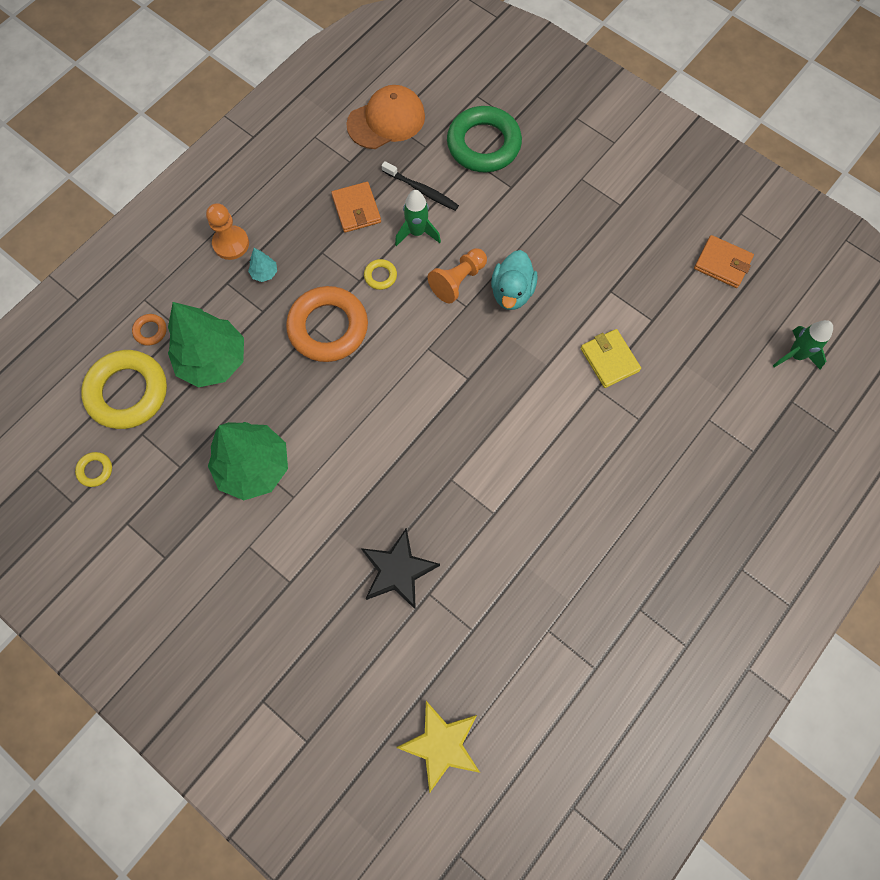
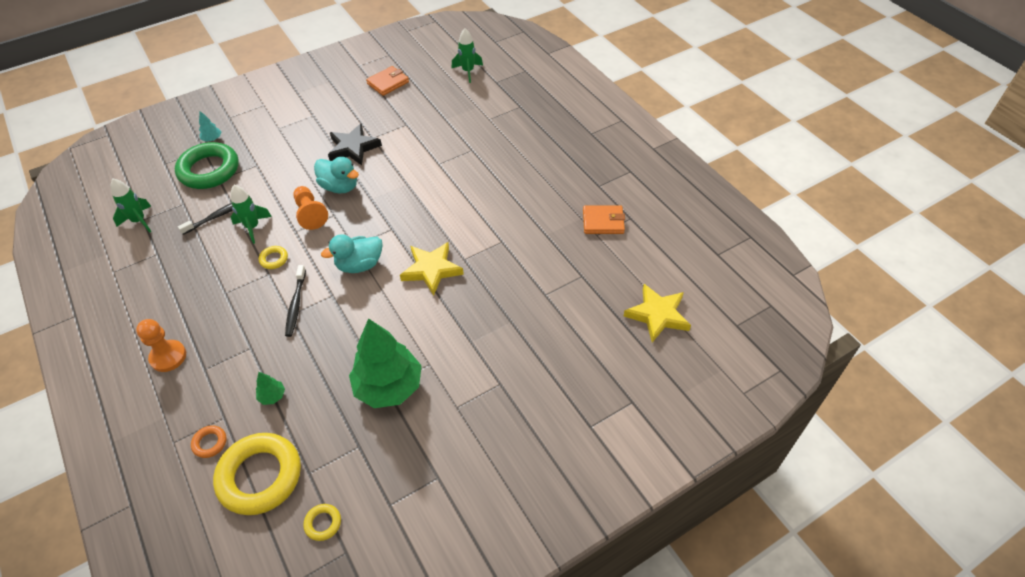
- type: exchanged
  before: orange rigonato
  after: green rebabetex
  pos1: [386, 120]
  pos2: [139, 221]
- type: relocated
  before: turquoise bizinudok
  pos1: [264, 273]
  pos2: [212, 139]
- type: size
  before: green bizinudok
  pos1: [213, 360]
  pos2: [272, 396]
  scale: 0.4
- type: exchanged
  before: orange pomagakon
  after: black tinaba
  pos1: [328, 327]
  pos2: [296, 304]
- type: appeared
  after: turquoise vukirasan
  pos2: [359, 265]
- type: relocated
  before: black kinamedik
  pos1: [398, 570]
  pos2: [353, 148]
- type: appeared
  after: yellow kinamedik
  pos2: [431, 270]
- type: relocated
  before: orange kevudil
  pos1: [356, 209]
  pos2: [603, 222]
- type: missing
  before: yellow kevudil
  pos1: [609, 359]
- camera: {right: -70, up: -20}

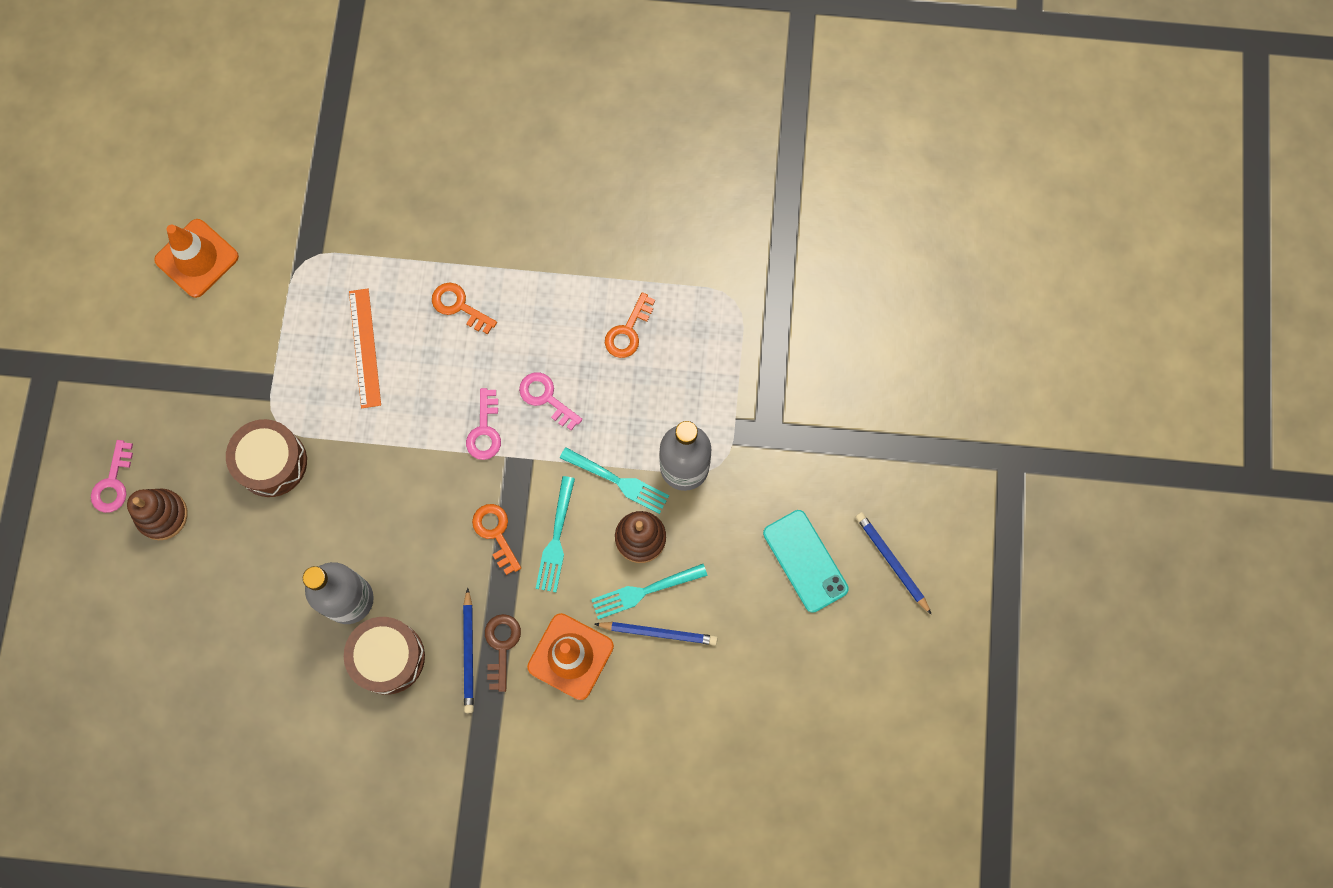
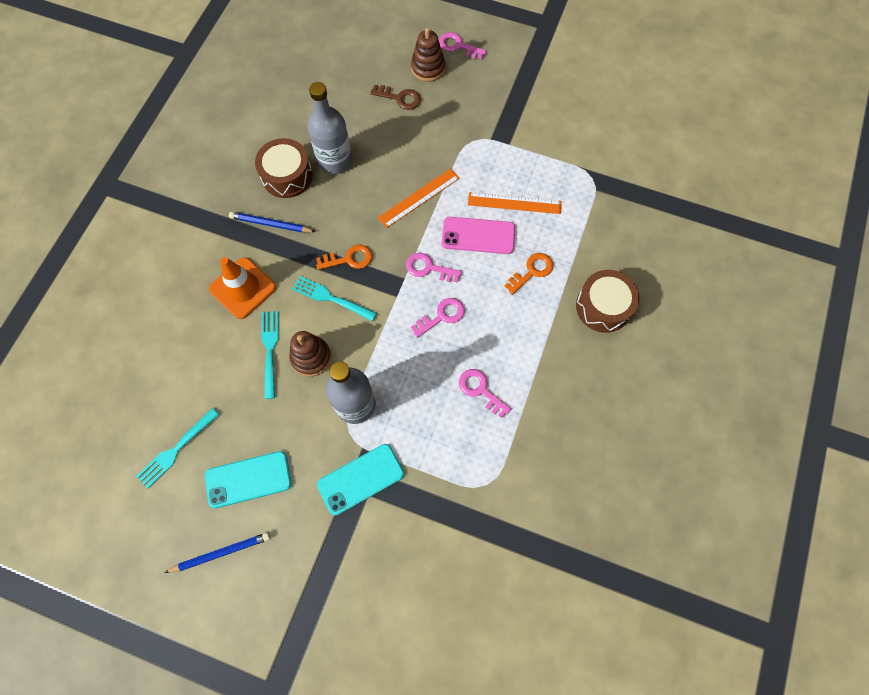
- type: relocated
  before: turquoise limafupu
  pos1: [617, 481]
  pos2: [176, 449]
- type: appeared
  after: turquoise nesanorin
  pos2: [361, 479]
- type: relocated
  before: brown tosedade
  pos1: [501, 646]
  pos2: [400, 98]
- type: appeared
  after: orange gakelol
  pos2: [419, 198]
- type: appeared
  after: pink nesanorin
  pos2: [478, 236]
- type: colour
  before: orange tosedade
  after: pink tosedade
  pos1: [628, 331]
  pos2: [480, 390]
- type: relocated
  before: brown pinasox
  pos1: [271, 462]
  pos2: [603, 306]
- type: missing
  before: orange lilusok
  pos1: [197, 258]
- type: missing
  before: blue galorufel
  pos1: [658, 633]
- camera: {right: 105, up: -5}

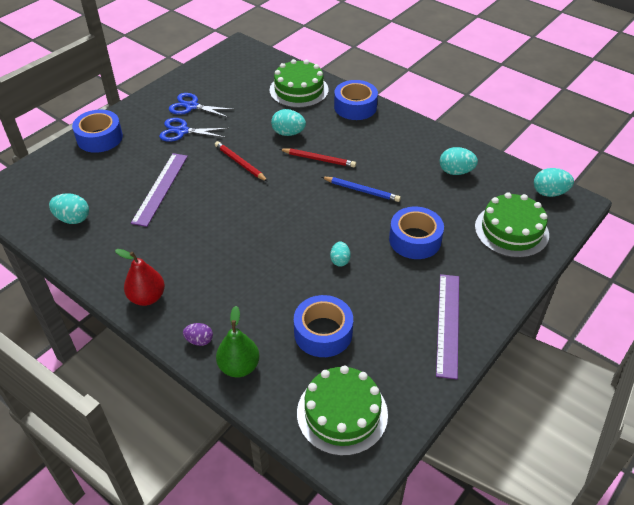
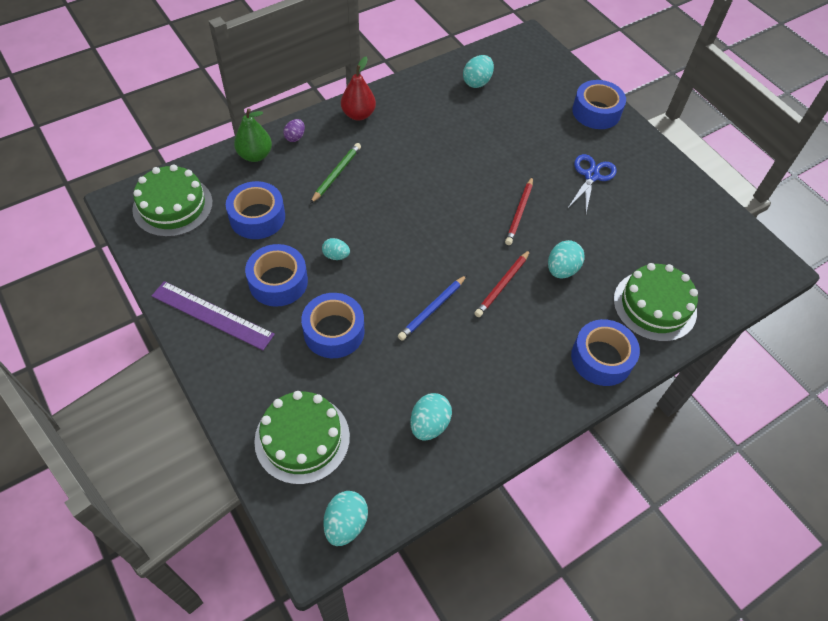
- type: appeared
  after: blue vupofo
  pos2: [278, 282]
- type: appeared
  after: green galorufel
  pos2: [336, 174]
- type: spun
  before: red galorufel
  pos1: [240, 163]
  pos2: [519, 213]
  turn: 135
- type: missing
  before: purple gakelol
  pos1: [160, 188]
- type: missing
  before: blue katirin
  pos1: [191, 106]
- camera: {right: 105, up: 10}

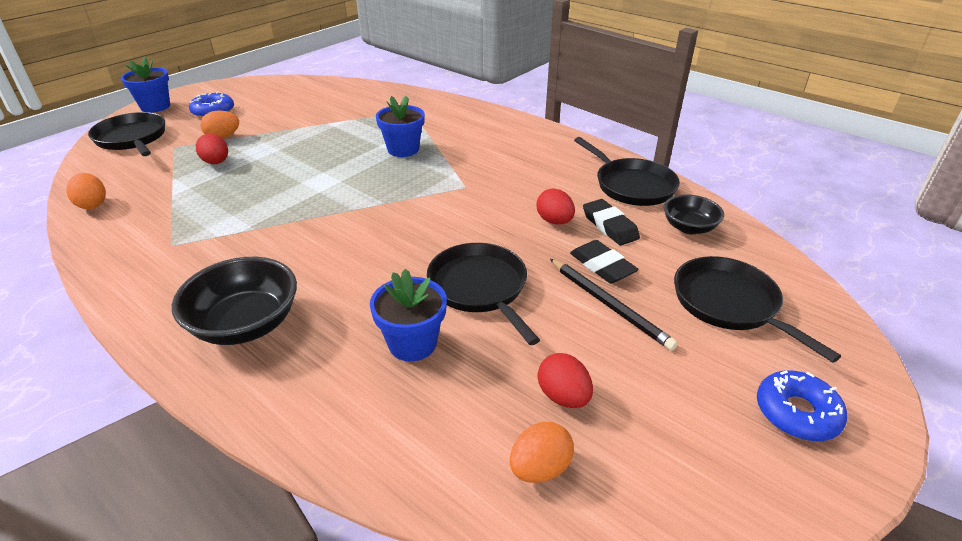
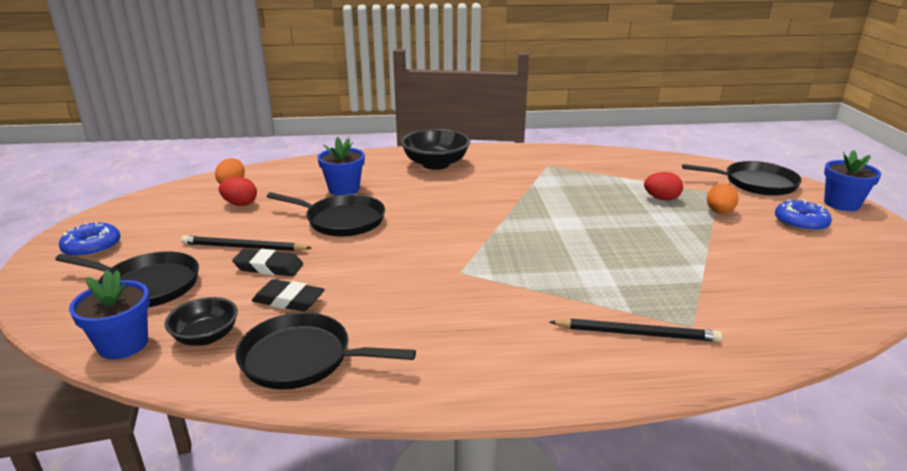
- type: relocated
  before: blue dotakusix
  pos1: [403, 149]
  pos2: [123, 344]
- type: appeared
  after: black galorufel
  pos2: [636, 333]
- type: missing
  before: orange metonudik
  pos1: [92, 204]
- type: missing
  before: red metonudik
  pos1: [554, 221]
- camera: {right: 135, up: -10}

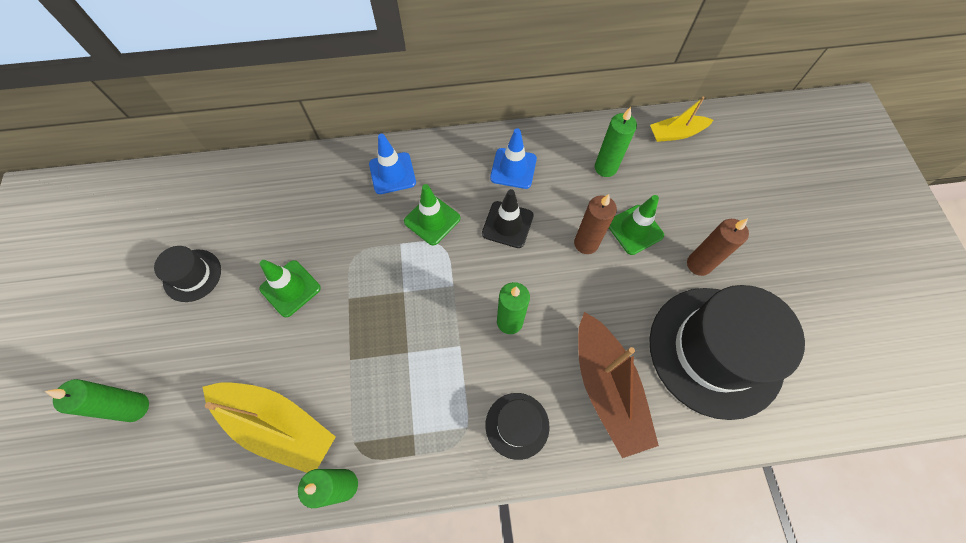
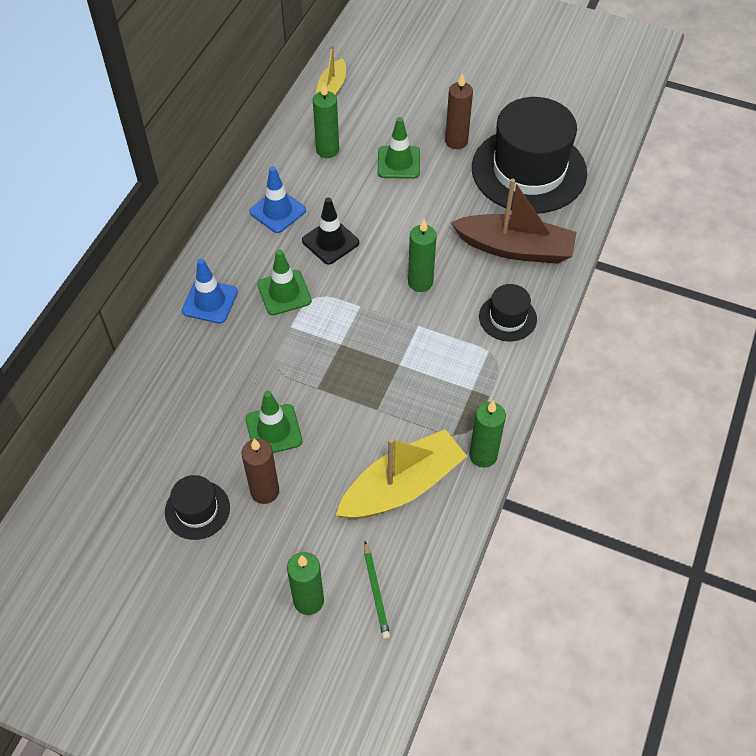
- type: relocated
  before: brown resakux
  pos1: [586, 243]
  pos2: [265, 491]
- type: appeared
  after: green galorufel
  pos2: [376, 592]
- camera: {right: -60, up: -10}

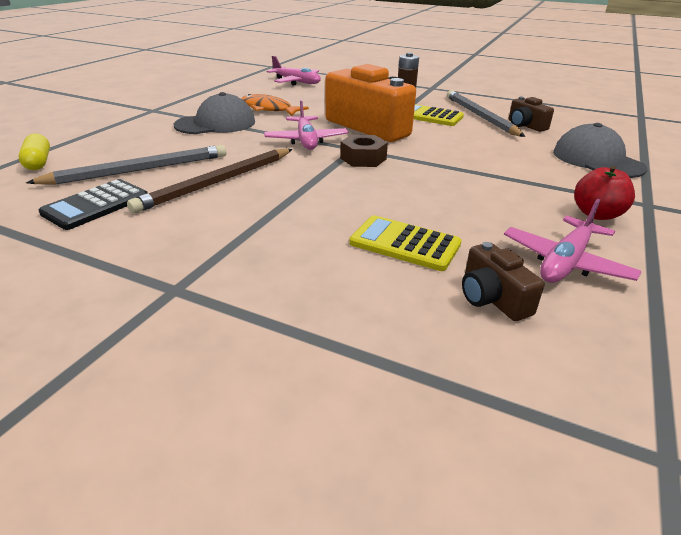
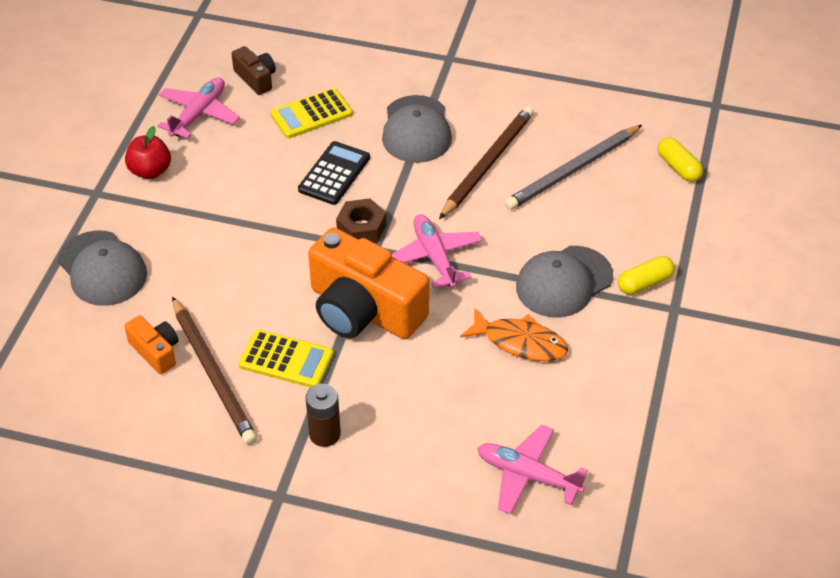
- type: colour
  before: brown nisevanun
  after: orange nisevanun
  pos1: [525, 125]
  pos2: [156, 351]
- type: colour
  before: grey galorufel
  after: brown galorufel
  pos1: [480, 116]
  pos2: [213, 373]
- type: spun
  before: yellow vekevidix
  pos1: [404, 244]
  pos2: [311, 114]
  turn: 135
- type: relocated
  before: black vekevidix
  pos1: [96, 205]
  pos2: [334, 174]
- type: appeared
  after: grey rigonato
  pos2: [416, 130]
- type: appeared
  after: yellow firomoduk
  pos2: [644, 283]
- camera: {right: 170, up: 15}

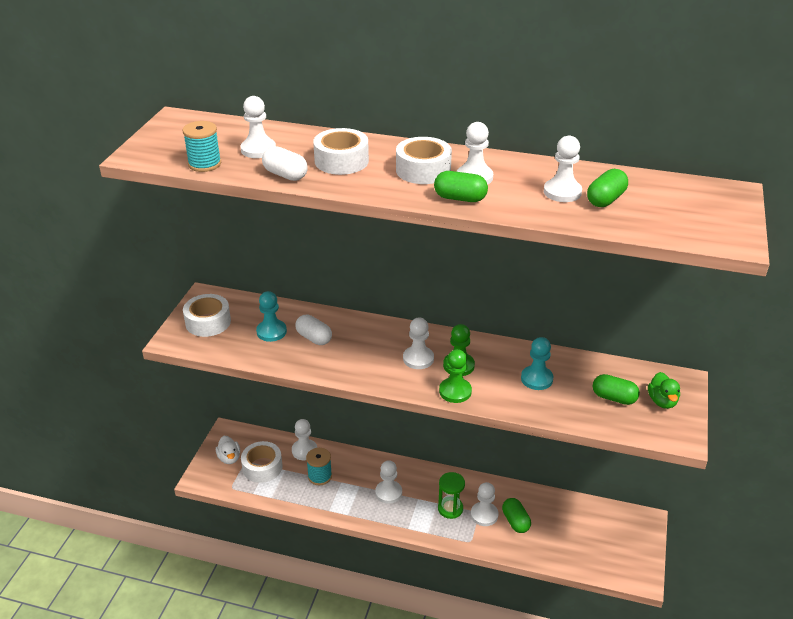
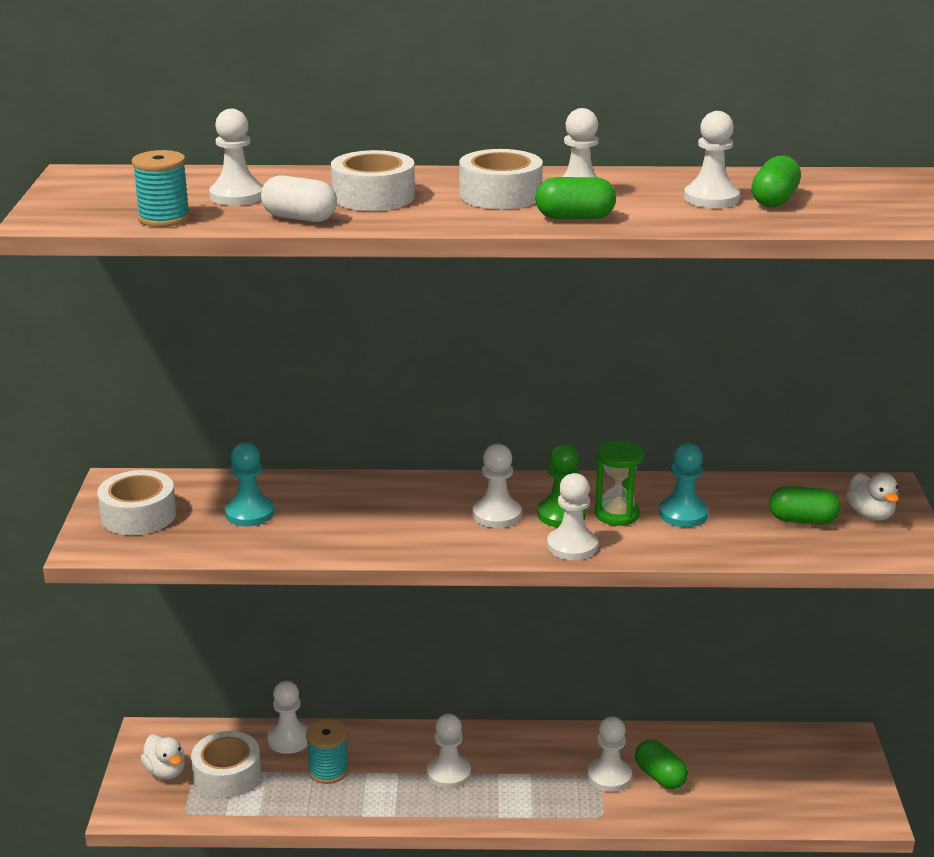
- type: colour
  before: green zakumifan
  after: white zakumifan
  pos1: [455, 391]
  pos2: [572, 546]
- type: relocated
  before: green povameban
  pos1: [450, 509]
  pos2: [617, 514]
- type: colour
  before: green vukirasan
  after: white vukirasan
  pos1: [662, 401]
  pos2: [870, 514]
- type: missing
  before: white firomoduk
  pos1: [314, 338]
- camera: {right: -15, up: -10}

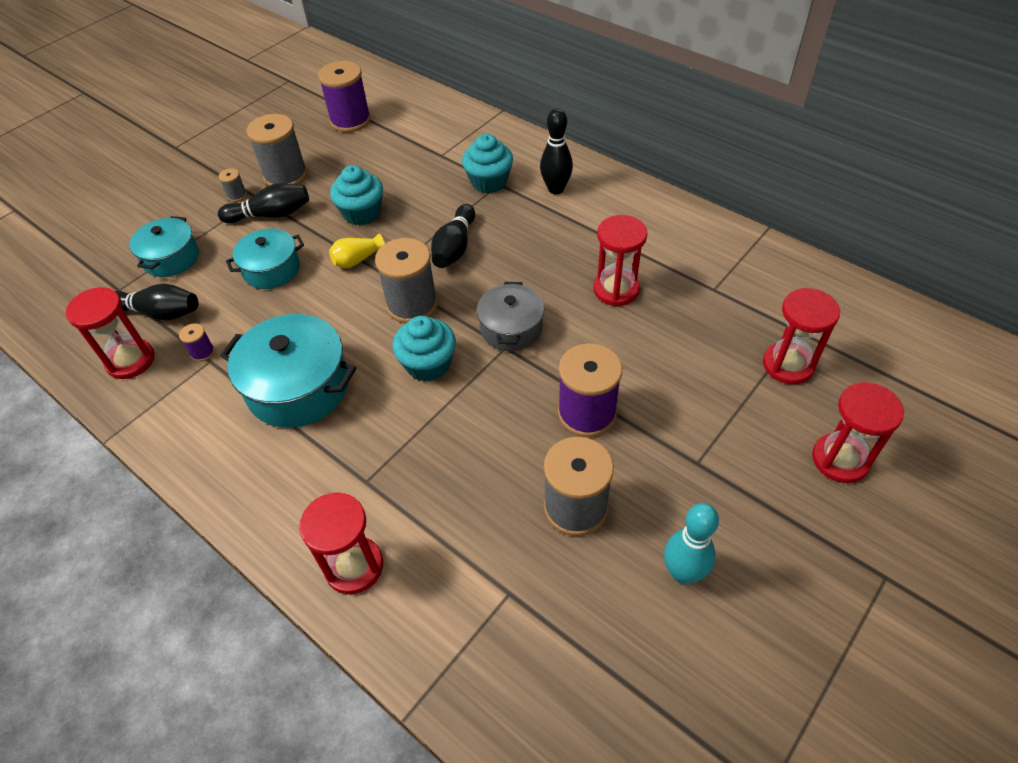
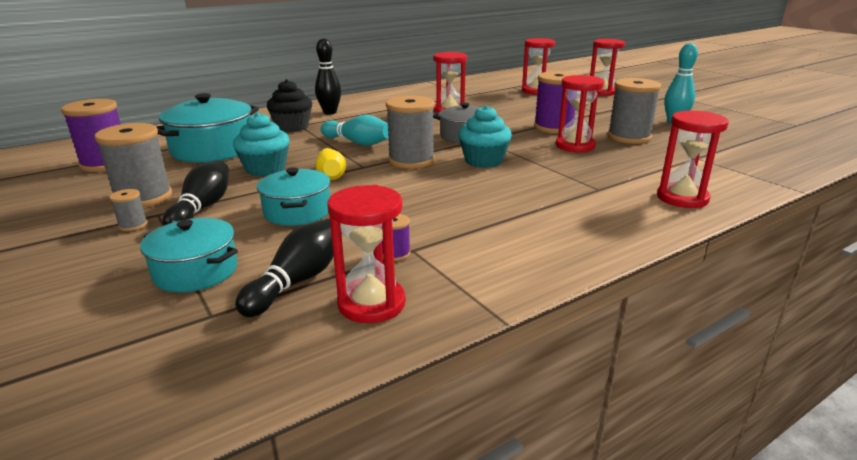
- type: relocated
  before: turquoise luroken
  pos1: [298, 387]
  pos2: [213, 149]
- type: colour
  before: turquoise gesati
  after: black gesati
  pos1: [489, 182]
  pos2: [292, 127]
- type: colour
  before: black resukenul
  after: turquoise resukenul
  pos1: [455, 247]
  pos2: [358, 143]
- type: appeared
  after: red povameban
  pos2: [575, 146]
- camera: {right: -75, up: -25}

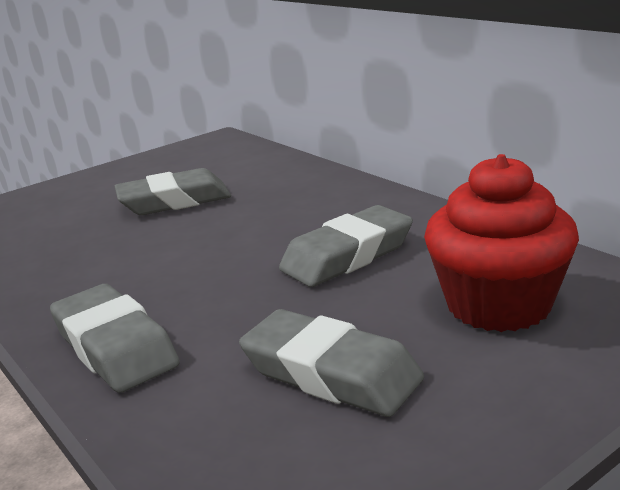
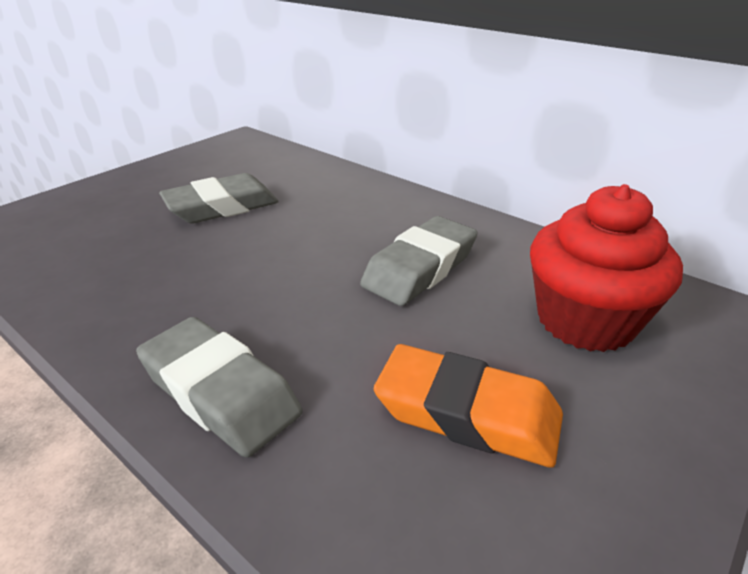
- type: colour
  before: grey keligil
  after: orange keligil
  pos1: [331, 373]
  pos2: [467, 413]
- camera: {right: -15, up: 10}

